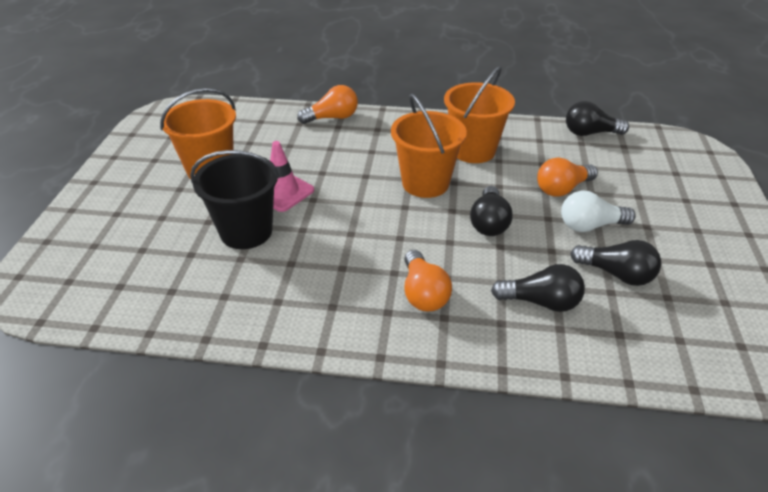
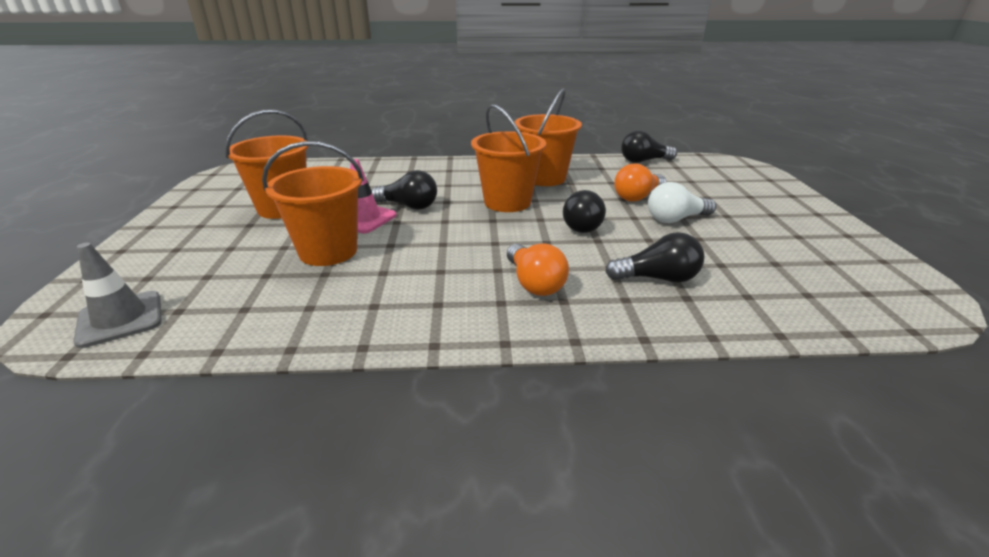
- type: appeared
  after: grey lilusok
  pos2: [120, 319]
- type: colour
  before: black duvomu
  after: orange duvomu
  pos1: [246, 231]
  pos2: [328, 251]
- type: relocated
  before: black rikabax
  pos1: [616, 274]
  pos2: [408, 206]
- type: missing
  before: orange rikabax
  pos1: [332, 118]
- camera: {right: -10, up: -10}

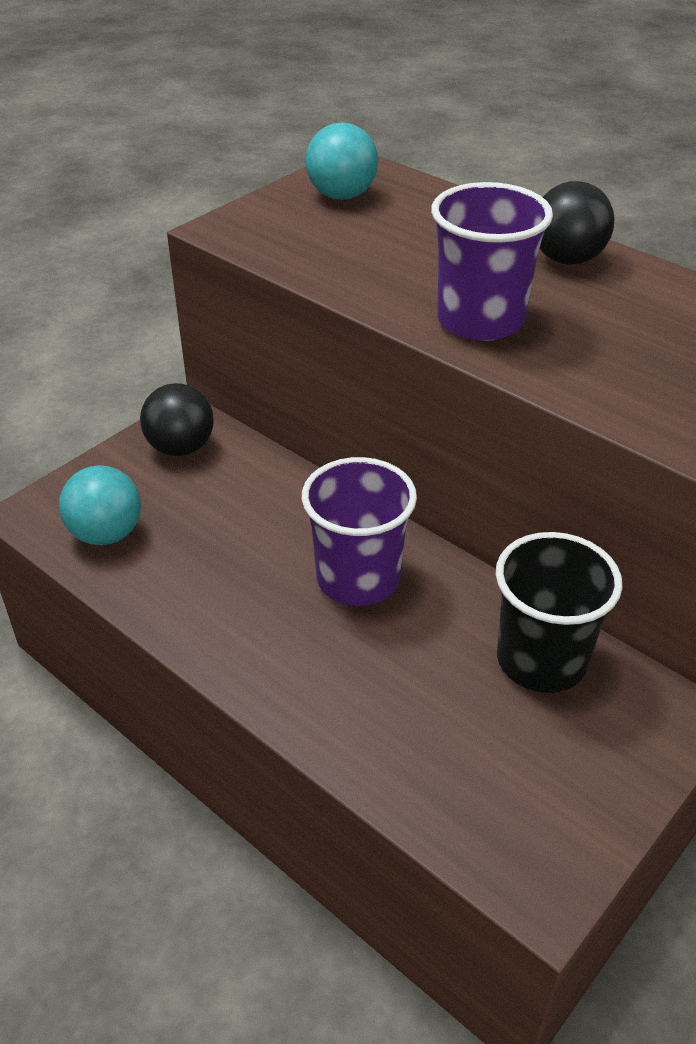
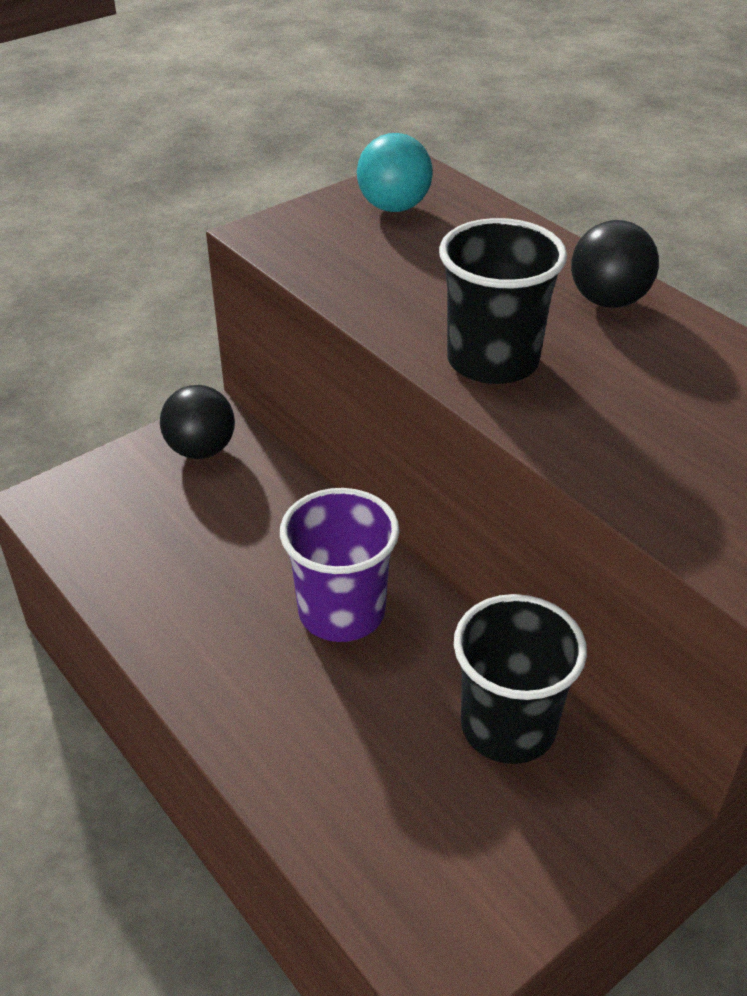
- type: colour
  before: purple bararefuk
  after: black bararefuk
  pos1: [480, 320]
  pos2: [492, 361]
- type: missing
  before: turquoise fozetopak
  pos1: [106, 534]
- camera: {right: 10, up: 0}

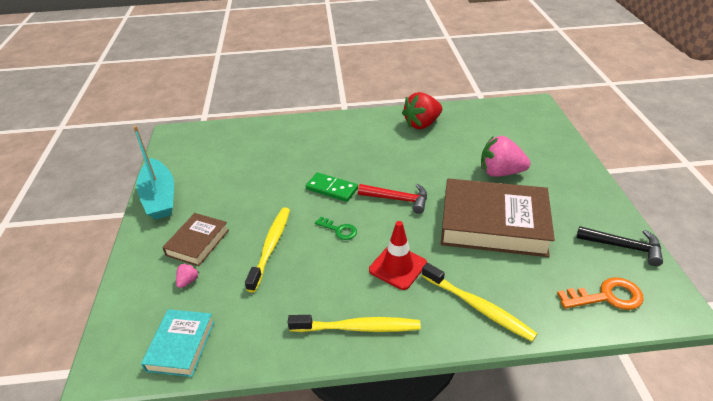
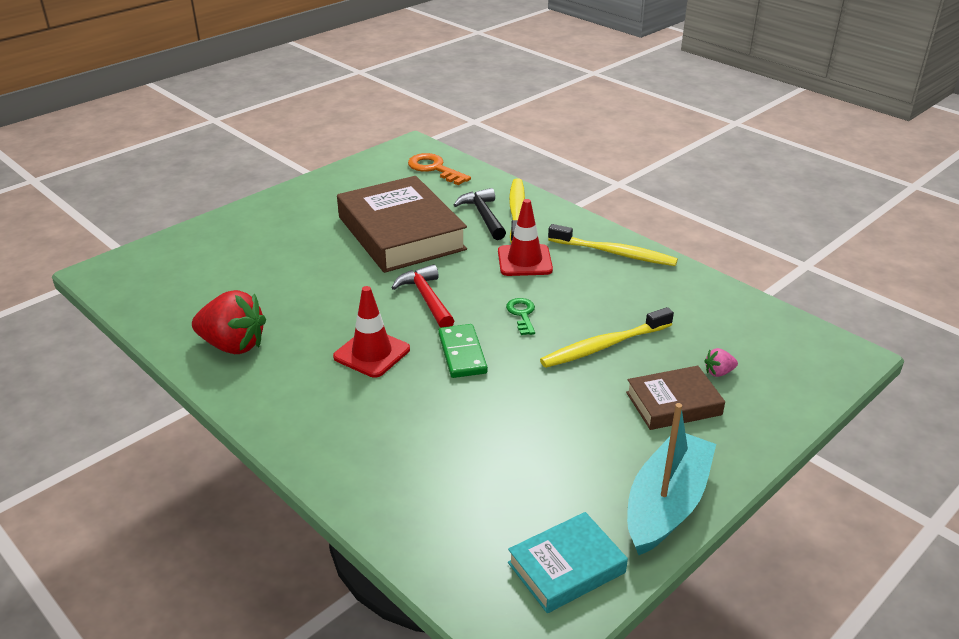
- type: appeared
  after: red lilusok
  pos2: [372, 353]
- type: relocated
  before: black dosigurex
  pos1: [623, 247]
  pos2: [483, 216]
- type: relocated
  before: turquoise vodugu
  pos1: [181, 346]
  pos2: [566, 567]
- type: spun
  before: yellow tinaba
  pos1: [358, 327]
  pos2: [614, 253]
  turn: 150
- type: missing
  before: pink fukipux
  pos1: [500, 172]
- camera: {right: -130, up: -5}

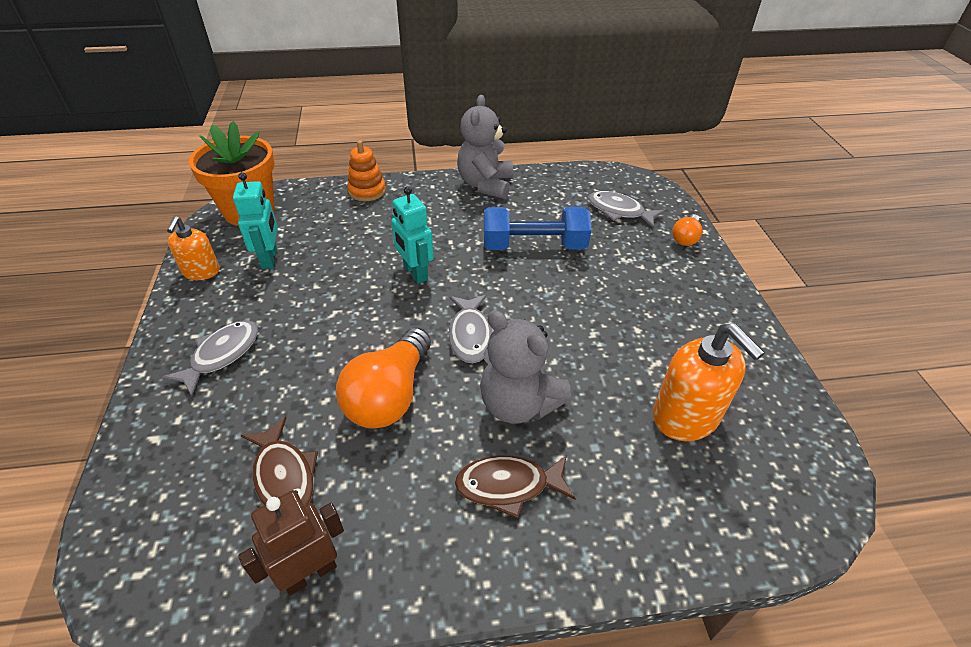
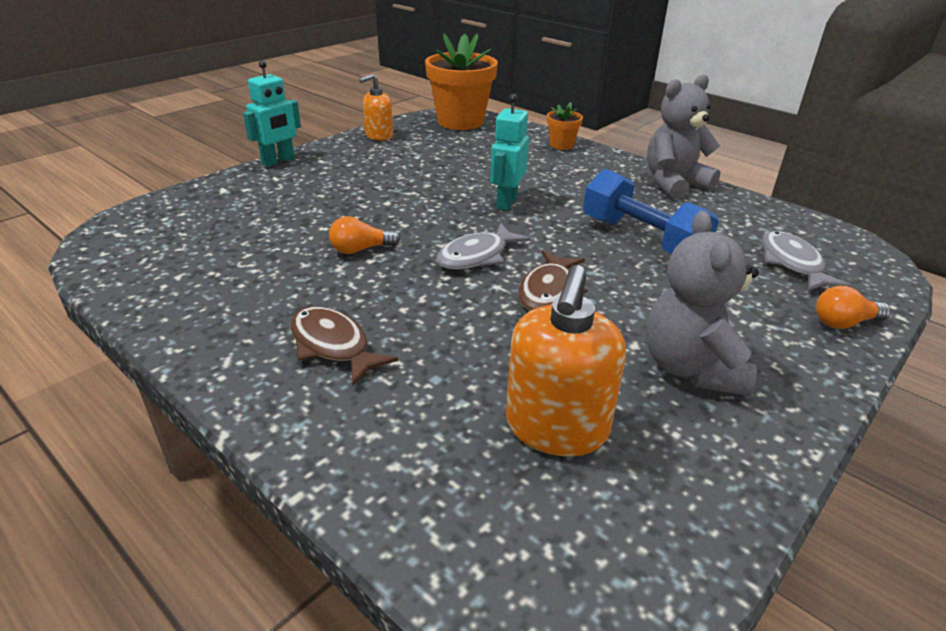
- type: relocated
  before: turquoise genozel
  pos1: [270, 258]
  pos2: [278, 161]
- type: size
  before: orange rikabax
  pos1: [389, 395]
  pos2: [361, 249]
  scale: 0.52
- type: relocated
  before: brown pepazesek
  pos1: [284, 475]
  pos2: [549, 291]
- type: exchanged
  before: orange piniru
  after: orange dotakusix
  pos1: [367, 191]
  pos2: [561, 145]
- type: relocated
  before: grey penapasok
  pos1: [518, 404]
  pos2: [691, 367]
- type: missing
  before: grey pepazesek
  pos1: [222, 355]
- type: missing
  before: brown genozel
  pos1: [310, 573]
- camera: {right: 50, up: -10}

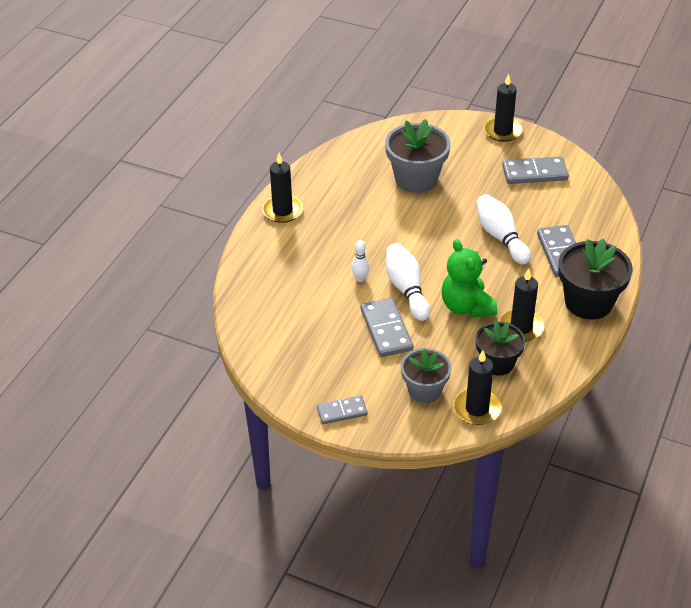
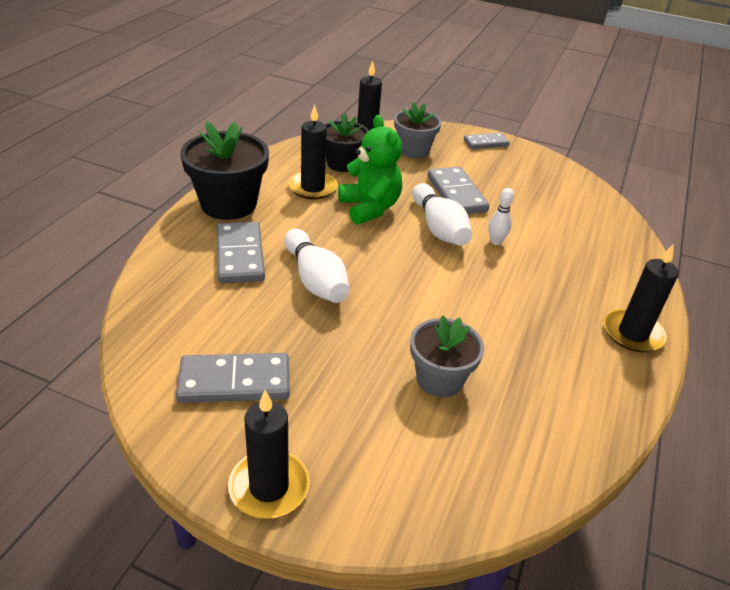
- type: size
  before: grey dotakusix
  pos1: [416, 179]
  pos2: [439, 379]
  scale: 0.65
- camera: {right: 175, up: -5}

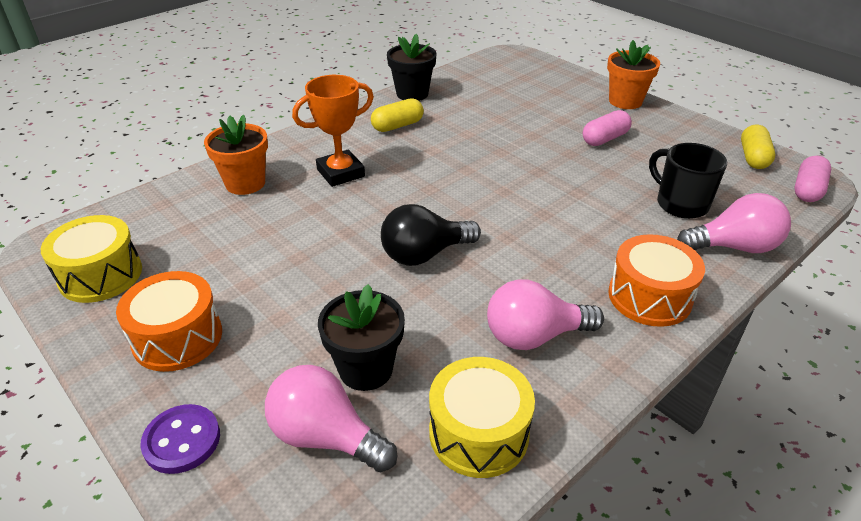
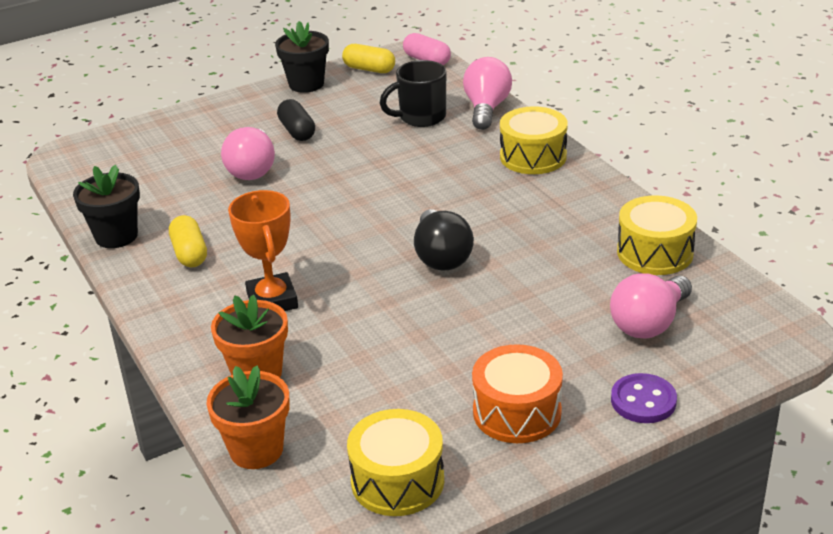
- type: relocated
  before: orange dotakusix
  pos1: [625, 101]
  pos2: [256, 450]
- type: relocated
  before: pink rikabax
  pos1: [534, 336]
  pos2: [252, 169]
- type: relocated
  before: black dotakusix
  pos1: [366, 369]
  pos2: [306, 84]
- type: colour
  before: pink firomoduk
  after: black firomoduk
  pos1: [605, 139]
  pos2: [297, 131]
- type: colour
  before: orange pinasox
  after: yellow pinasox
  pos1: [649, 297]
  pos2: [533, 156]
- camera: {right: -75, up: -5}

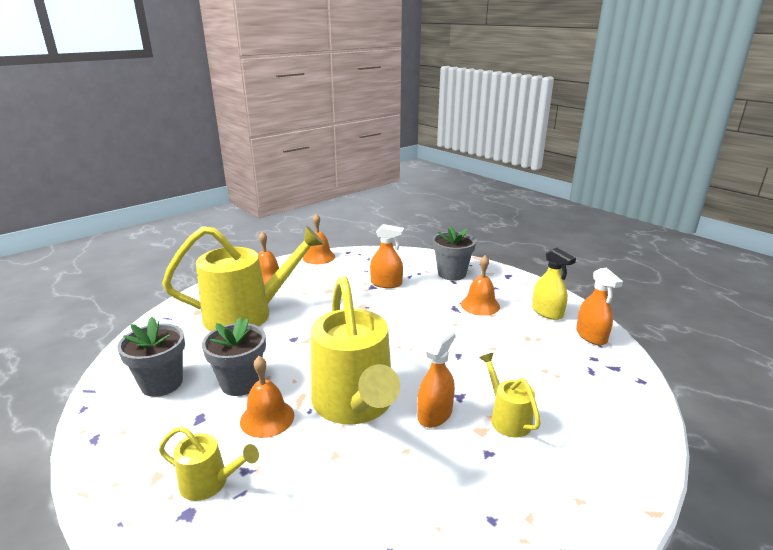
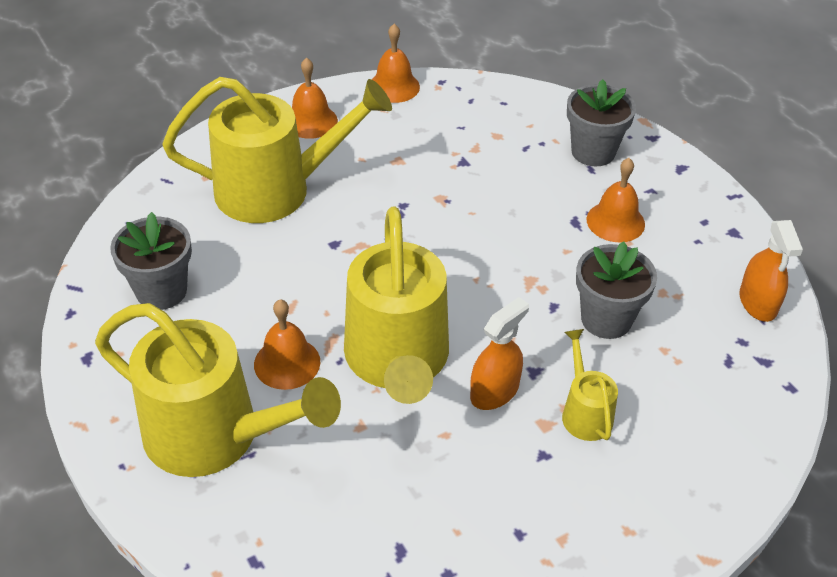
- type: size
  before: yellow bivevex
  pos1: [210, 483]
  pos2: [216, 436]
  scale: 2.17
- type: relocated
  before: grey dotakusix
  pos1: [241, 383]
  pos2: [606, 319]
- type: missing
  before: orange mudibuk
  pos1: [386, 283]
- type: missing
  before: yellow mudibuk
  pos1: [547, 312]
- camera: {right: 10, up: 20}

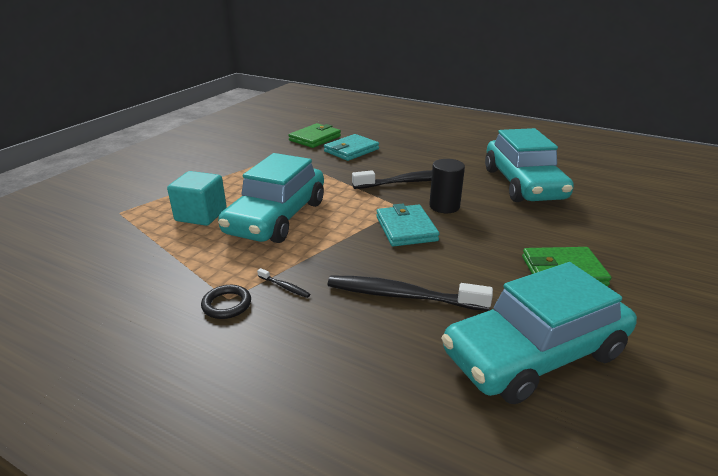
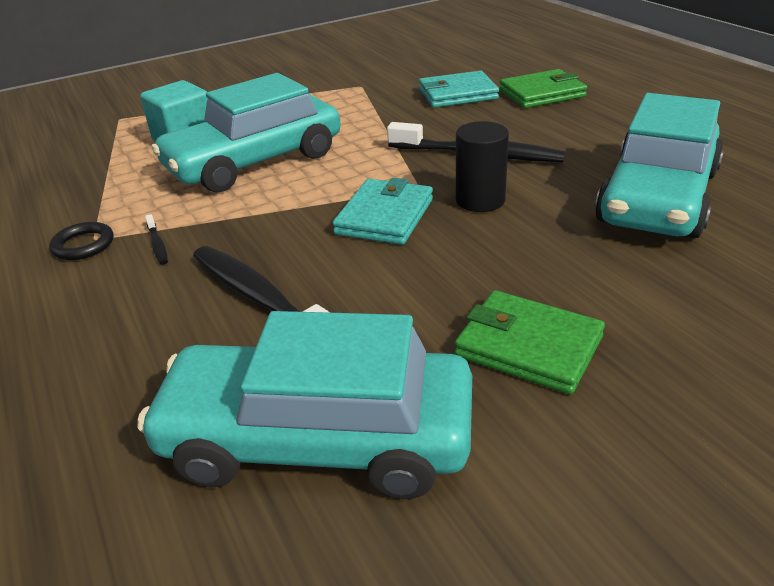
- type: relocated
  before: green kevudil
  pos1: [315, 138]
  pos2: [542, 93]
- camera: {right: 35, up: 5}

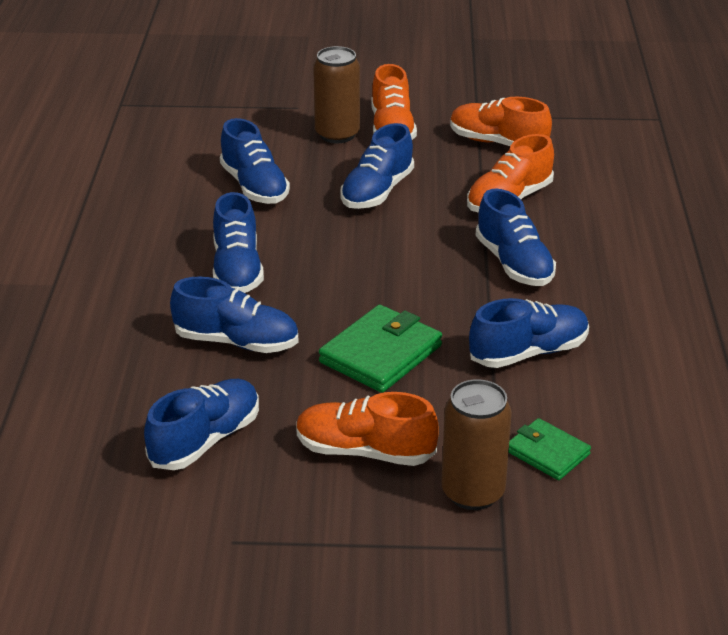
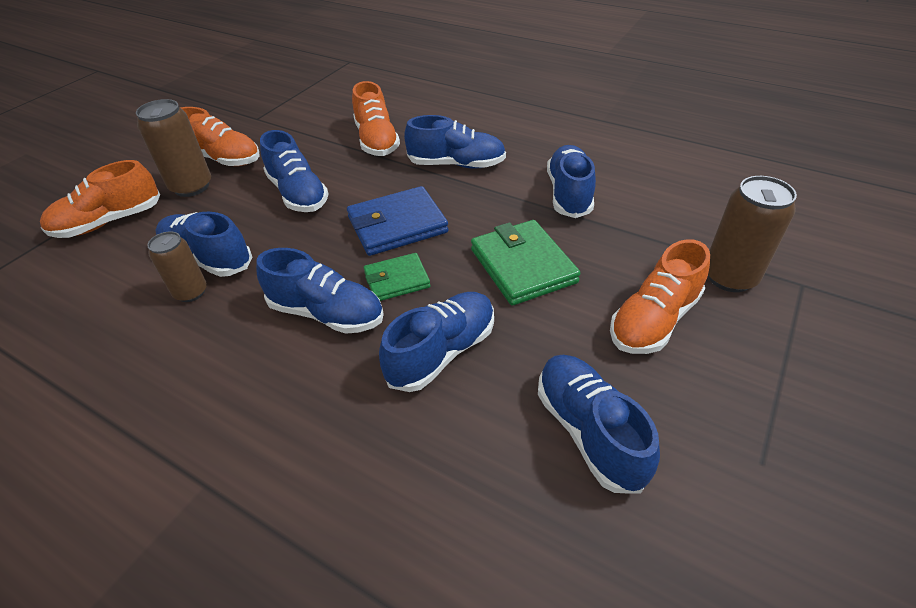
- type: relocated
  before: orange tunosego
  pos1: [497, 143]
  pos2: [109, 222]
- type: appeared
  after: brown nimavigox
  pos2: [191, 292]
- type: spun
  before: blue tunosego
  pos1: [254, 187]
  pos2: [208, 258]
  turn: -150
- type: appeared
  after: blue kevudil
  pos2: [397, 225]
- type: relocated
  before: green kevudil
  pos1: [547, 453]
  pos2: [397, 280]
- camera: {right: -60, up: 10}

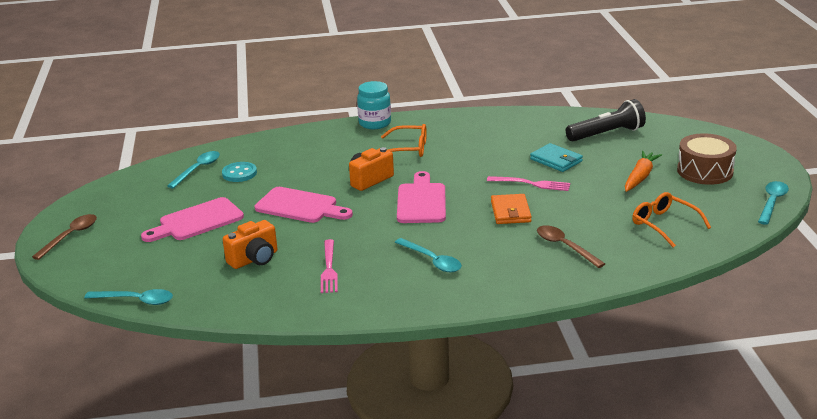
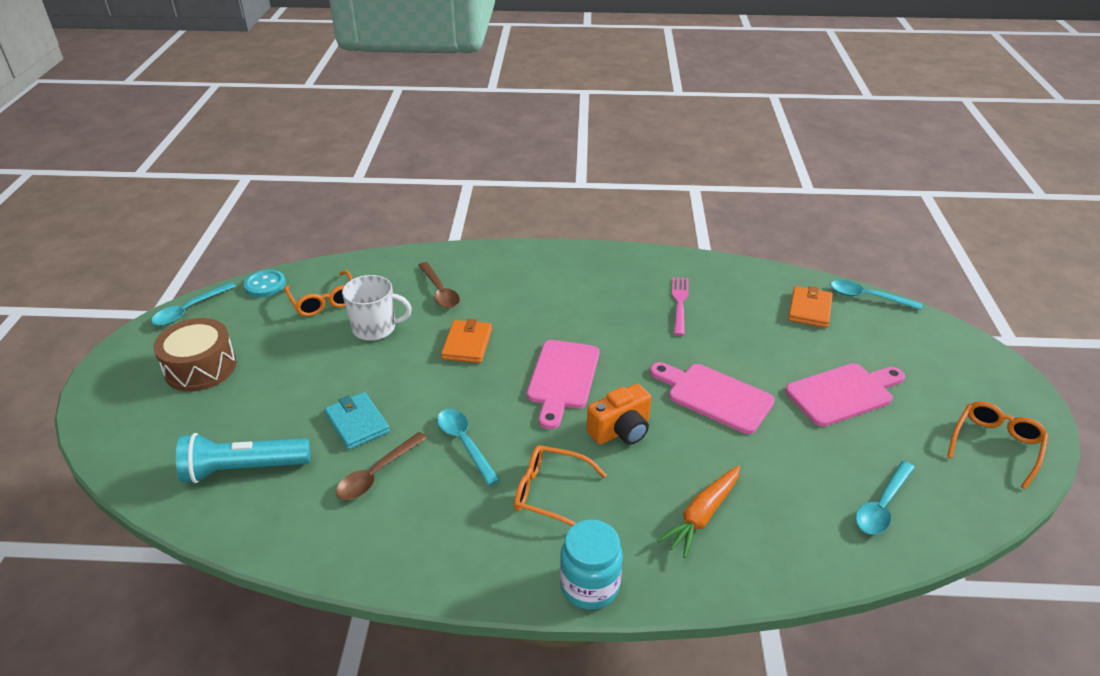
- type: colour
  before: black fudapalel
  after: turquoise fudapalel
  pos1: [606, 134]
  pos2: [243, 469]
- type: relocated
  before: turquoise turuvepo
  pos1: [239, 173]
  pos2: [265, 285]
- type: relocated
  before: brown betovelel
  pos1: [70, 236]
  pos2: [377, 473]
- type: appeared
  after: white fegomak
  pos2: [375, 328]
- type: relocated
  before: turquoise betovelel
  pos1: [432, 261]
  pos2: [464, 443]
- type: relocated
  before: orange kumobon
  pos1: [640, 177]
  pos2: [702, 515]
- type: appeared
  after: orange kevudil
  pos2: [809, 309]
- type: appeared
  after: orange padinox
  pos2: [995, 445]
- type: missing
  before: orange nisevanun
  pos1: [254, 259]
- type: missing
  before: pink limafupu
  pos1: [532, 184]
- camera: {right: -170, up: 10}

